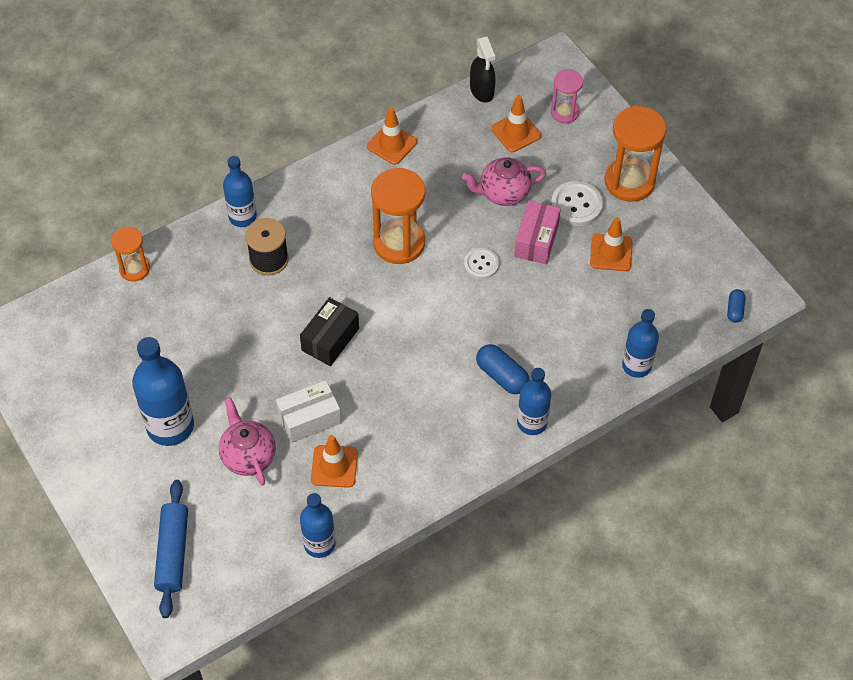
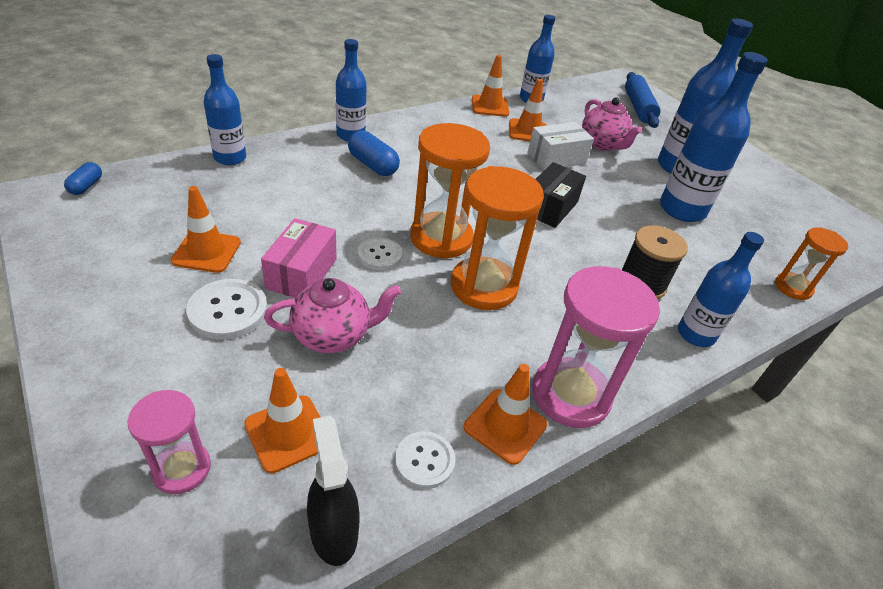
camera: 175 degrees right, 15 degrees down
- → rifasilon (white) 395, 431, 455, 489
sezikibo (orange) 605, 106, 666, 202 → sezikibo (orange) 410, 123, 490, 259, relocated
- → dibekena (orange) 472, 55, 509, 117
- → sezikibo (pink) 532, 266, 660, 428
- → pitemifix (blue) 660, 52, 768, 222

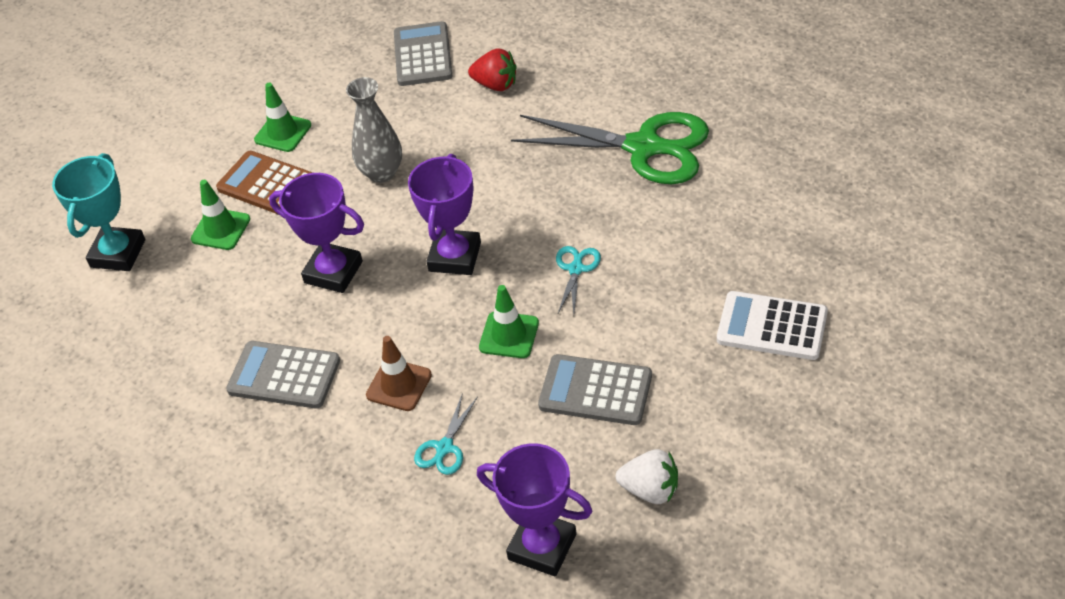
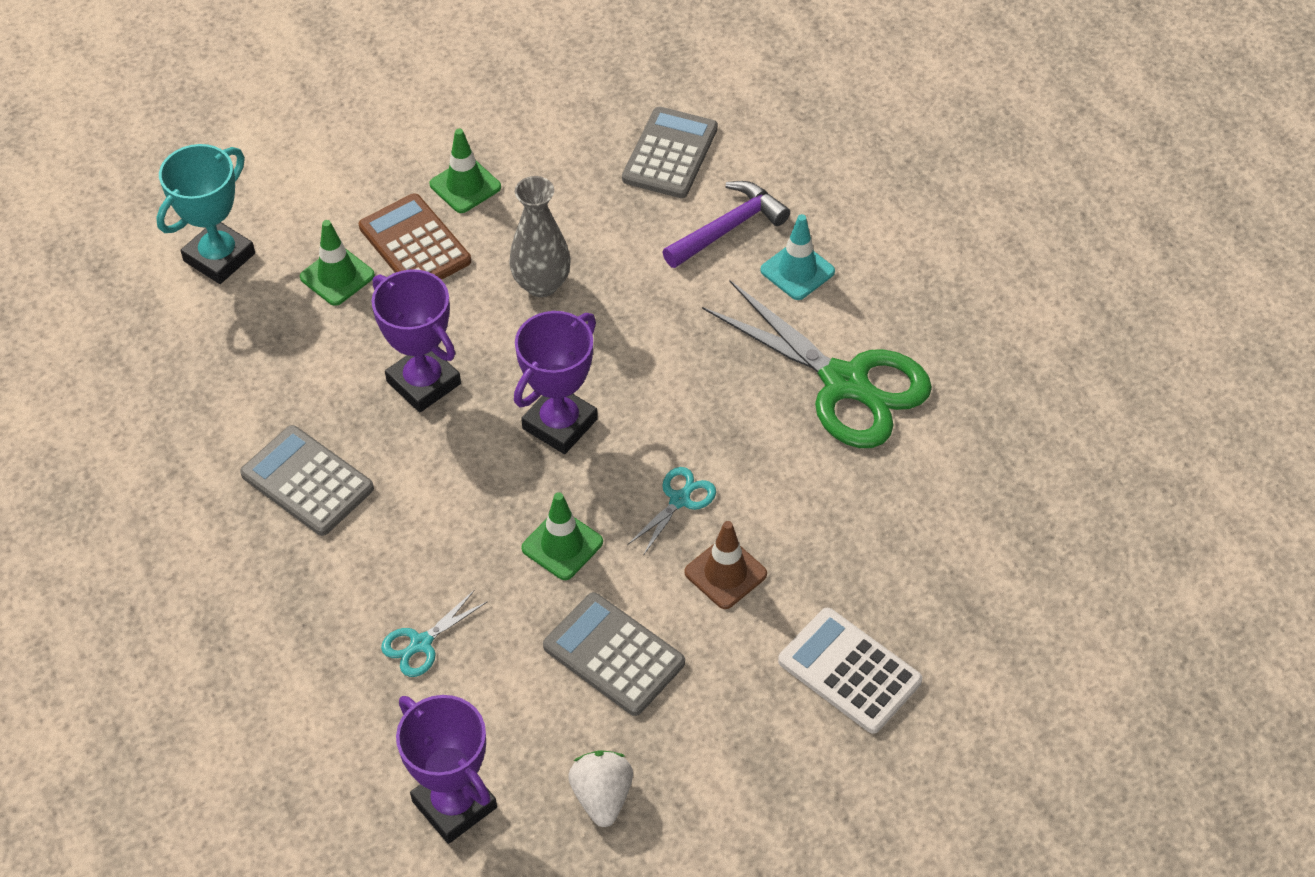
camera: 20 degrees right, 5 degrees up
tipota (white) 616, 449, 678, 504 → tipota (white) 568, 751, 633, 827, 135 degrees counterclockwise
tipota (red) 468, 48, 516, 91 → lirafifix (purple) 662, 181, 790, 268
dibekena (brown) 366, 336, 432, 411 → dibekena (brown) 684, 521, 767, 609, relocated
- → dibekena (turquoise) 760, 214, 835, 300

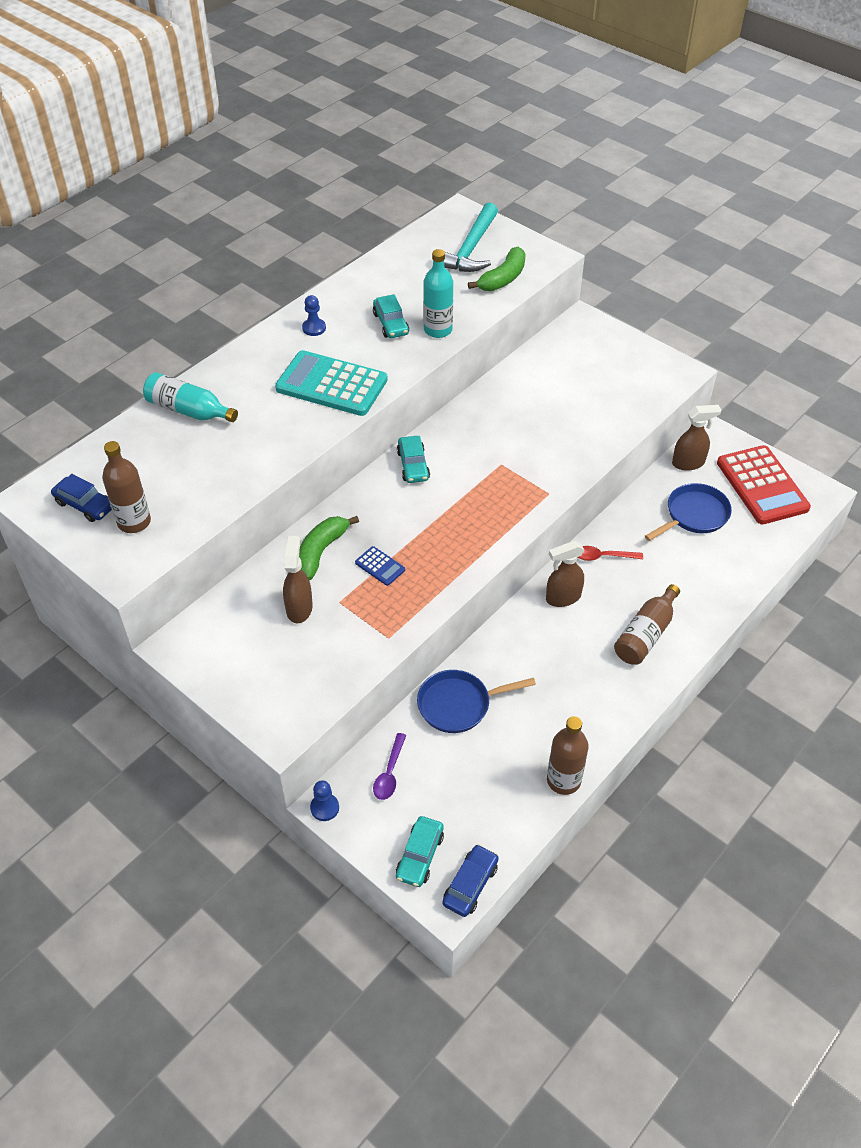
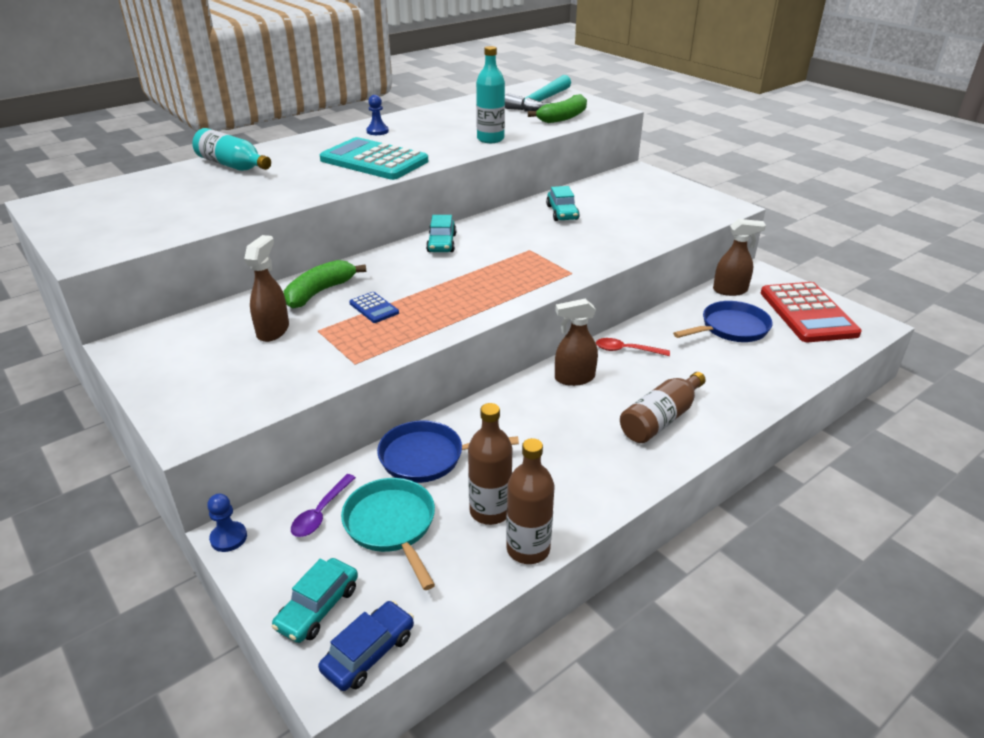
camera: 10 degrees right, 15 degrees down
- → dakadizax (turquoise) 341, 478, 435, 590
pitemifix (brown) 102, 441, 151, 533 → pitemifix (brown) 468, 403, 512, 525, relocated
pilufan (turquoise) 373, 294, 409, 338 → pilufan (turquoise) 546, 186, 580, 221, relocated
pilufan (blue) 51, 474, 112, 522 → -

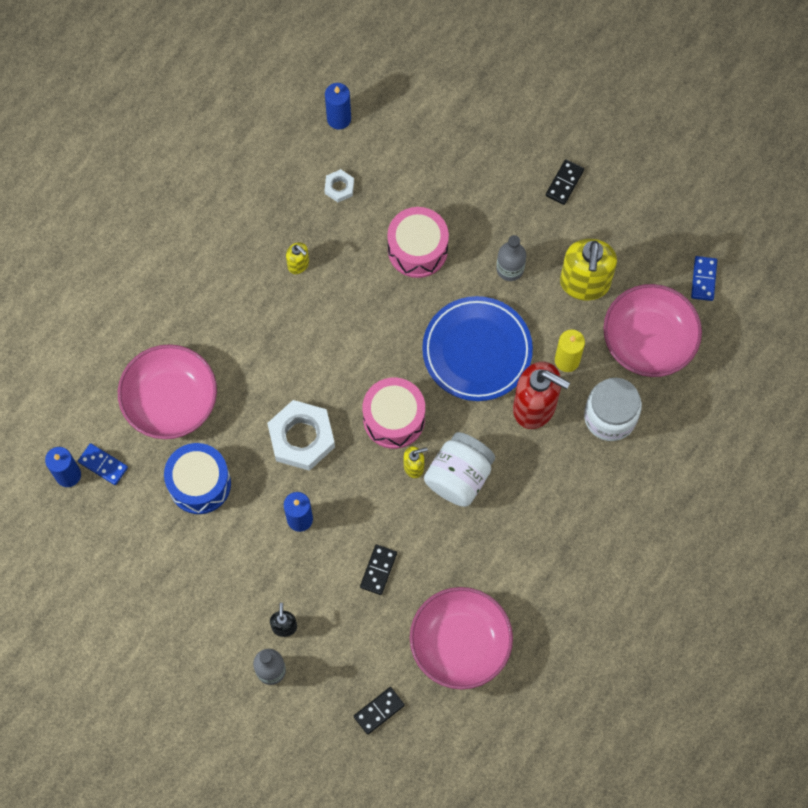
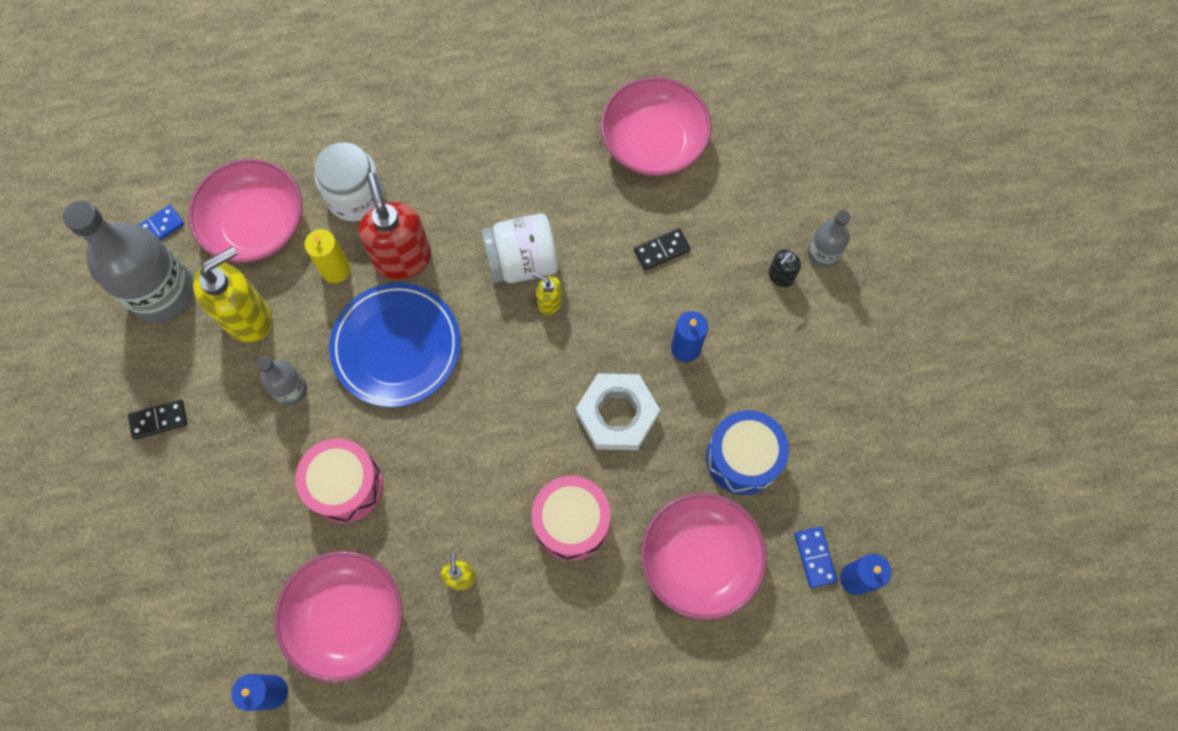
camera: 135 degrees left, 0 degrees up
- → pitemifix (grey) 63, 200, 194, 323
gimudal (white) 324, 169, 354, 202 → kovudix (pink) 274, 551, 403, 682
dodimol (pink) 363, 378, 425, 449 → dodimol (pink) 532, 476, 611, 561, relocated
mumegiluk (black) 354, 687, 405, 734 → -

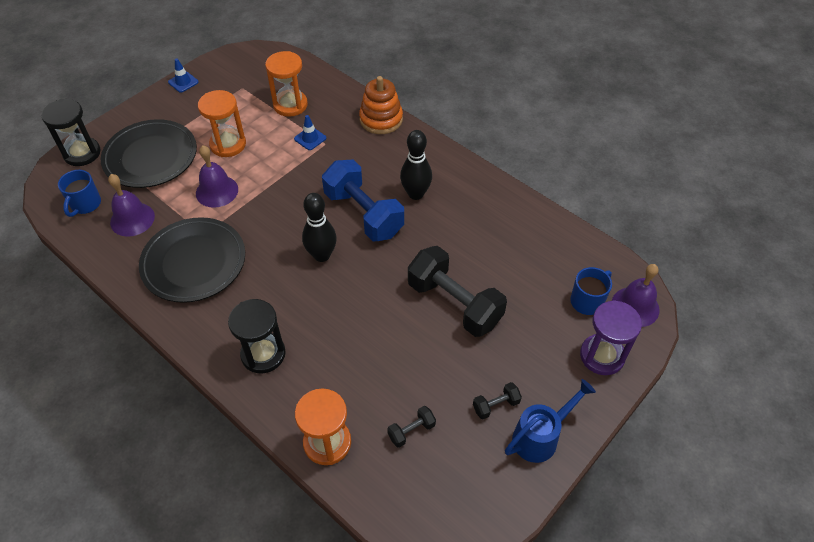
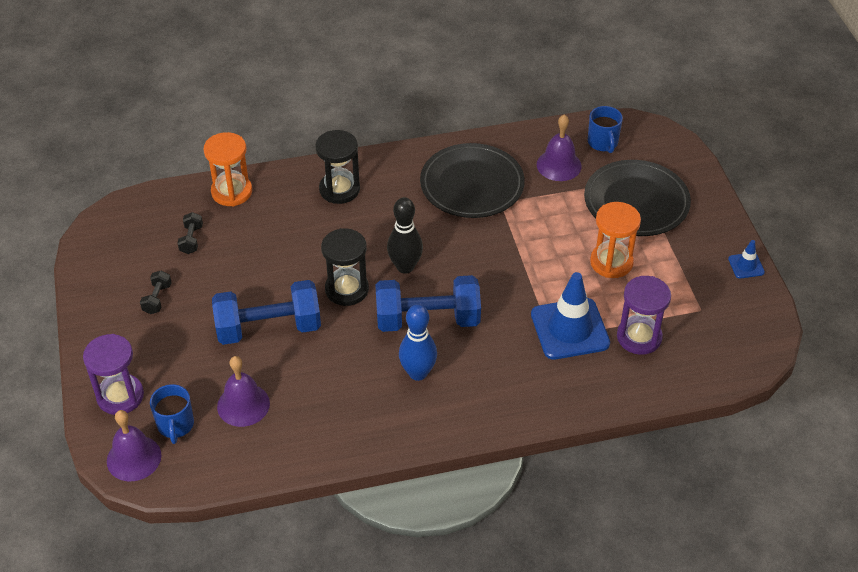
camera: 125 degrees right, 5 degrees down
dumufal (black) 408, 246, 507, 337 → dumufal (blue) 212, 280, 321, 345
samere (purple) 196, 145, 238, 208 → samere (purple) 217, 356, 270, 427, relocated
sezikibo (black) 42, 99, 101, 166 → sezikibo (black) 321, 228, 369, 306, relocated
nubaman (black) 400, 130, 432, 200 → nubaman (blue) 399, 304, 437, 381
dibekena (blue) 294, 115, 326, 150 → dibekena (blue) 531, 272, 610, 360, x2.16
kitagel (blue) 58, 170, 101, 217 → kitagel (blue) 588, 106, 623, 153, 150 degrees counterclockwise
sezikibo (orange) 265, 51, 308, 117 → sezikibo (purple) 617, 276, 671, 355
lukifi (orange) 359, 76, 403, 134 → -
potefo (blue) 505, 379, 596, 463 → -

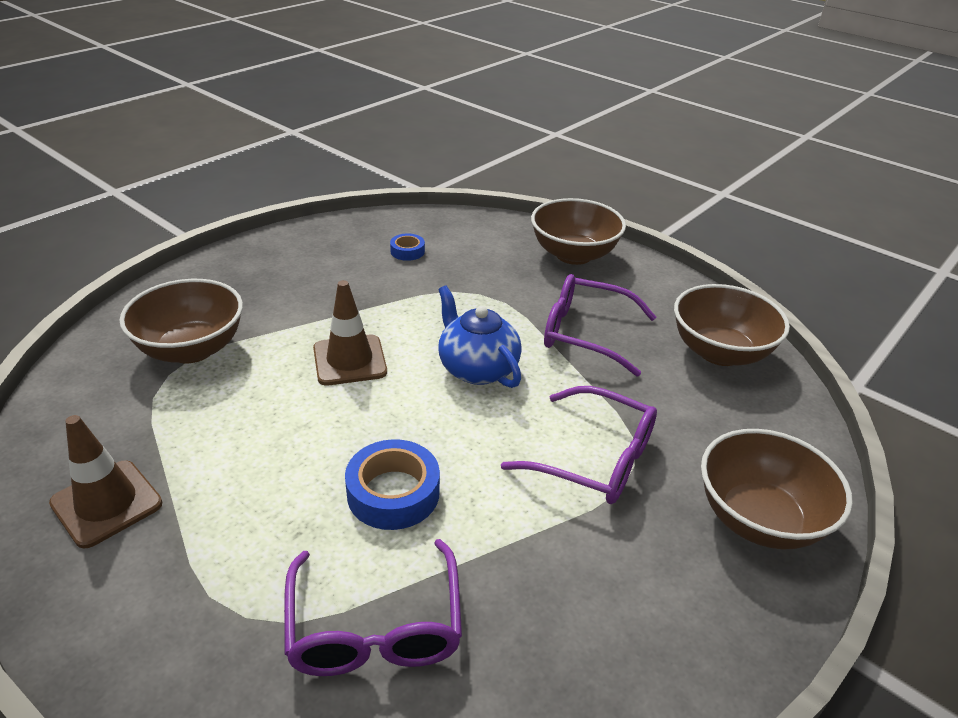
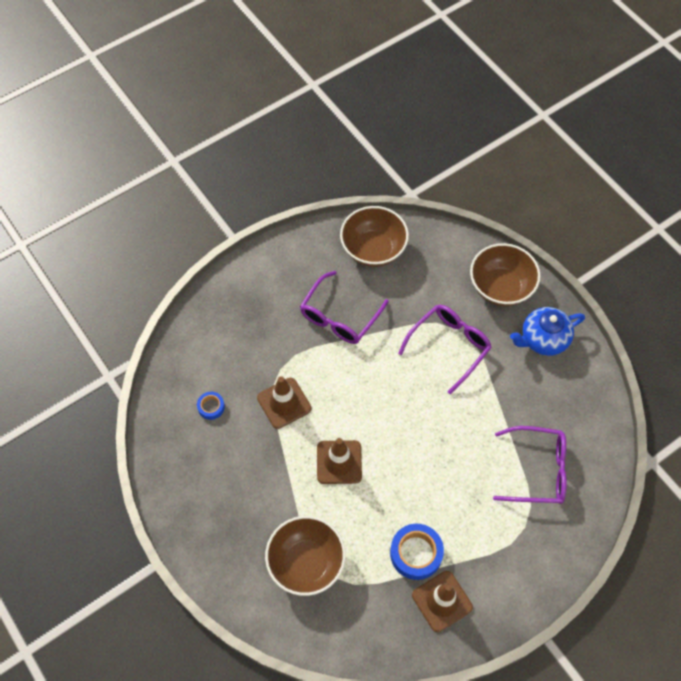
camera: 75 degrees left, 25 degrees up
- → dibekena (brown) 257, 376, 311, 429
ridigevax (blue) 345, 439, 440, 530 → ridigevax (blue) 390, 524, 444, 580, relocated
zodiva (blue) 438, 286, 522, 388 → zodiva (blue) 510, 307, 585, 356, relocated
kovudix (brown) 531, 198, 626, 265 → -

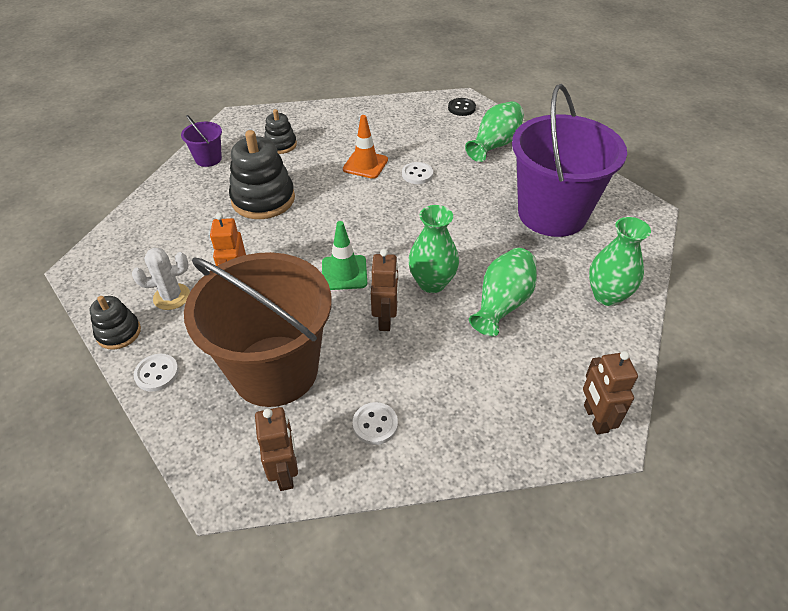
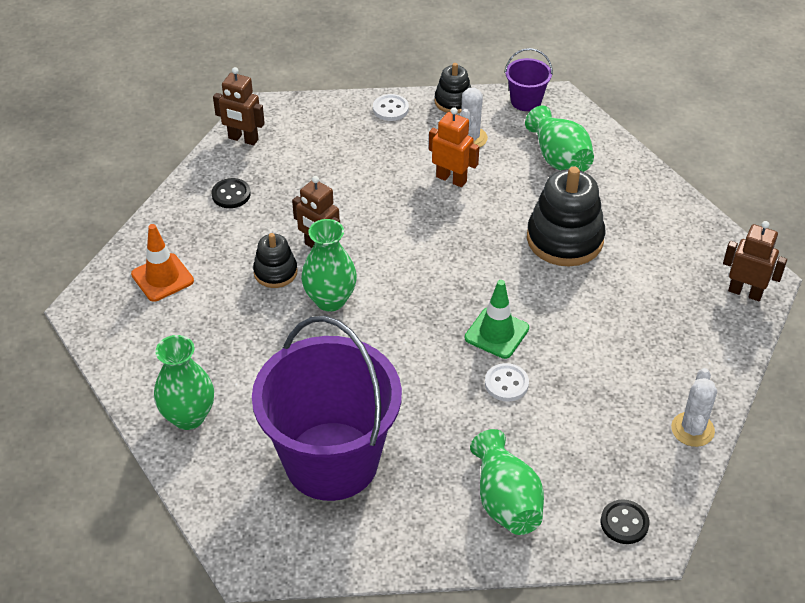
camera: 125 degrees right, 0 degrees up
dibekena (orange) 343, 115, 388, 179 → dibekena (orange) 131, 224, 194, 302, relocated
rifasilon (white) 353, 402, 398, 445 → rifasilon (black) 211, 178, 251, 208
lukifi (black) 264, 109, 297, 154 → lukifi (black) 253, 233, 298, 288, relocated
dibekena (green) 322, 221, 367, 290 → dibekena (green) 465, 280, 529, 359, relocated
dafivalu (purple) 181, 115, 222, 167 → dafivalu (purple) 505, 48, 553, 111, relocated
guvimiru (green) 469, 248, 537, 336 → guvimiru (green) 525, 106, 594, 172, relocated
- → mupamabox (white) 671, 368, 717, 447
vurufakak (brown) 583, 351, 638, 434 → vurufakak (brown) 723, 221, 787, 301, relocated
dafivalu (brown) 184, 252, 332, 407 → -

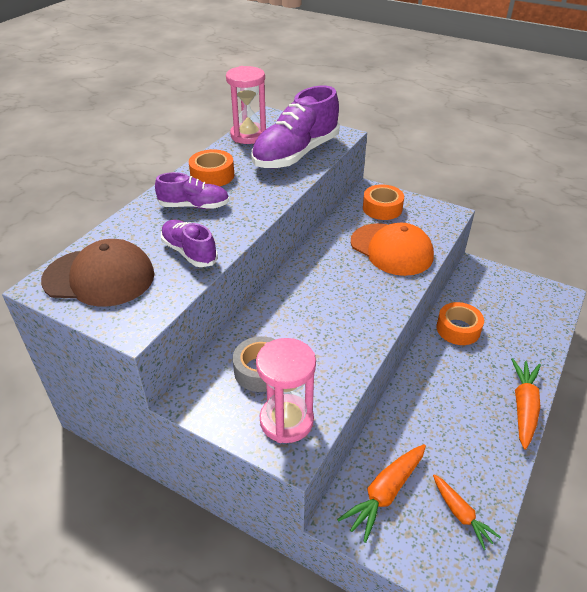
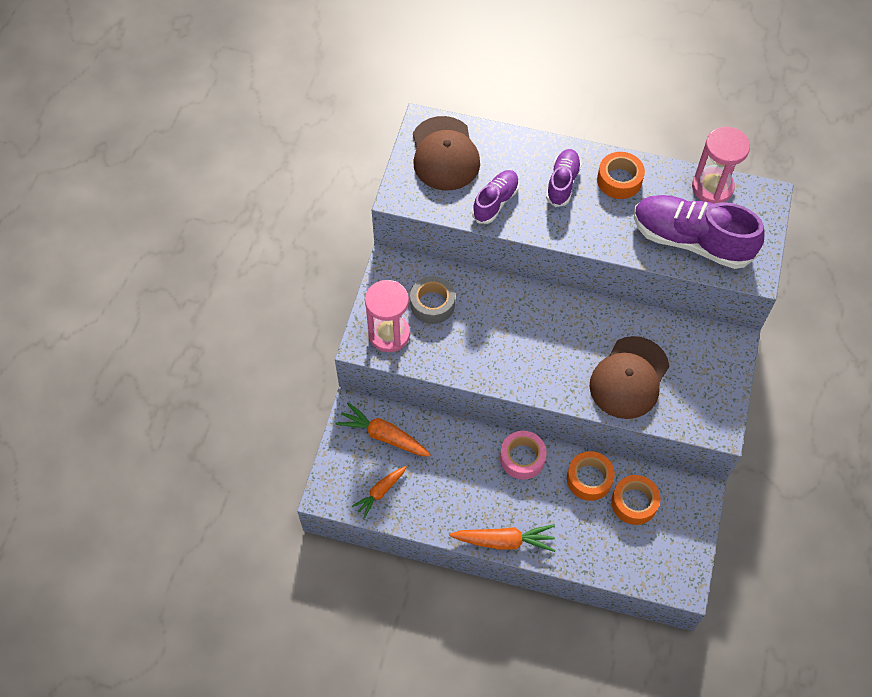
camera: 75 degrees right, 20 degrees up
- → ridigevax (pink) 500, 431, 547, 480
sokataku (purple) 155, 172, 229, 209 → sokataku (purple) 546, 149, 582, 207, 150 degrees counterclockwise
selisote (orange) 351, 223, 434, 276 → selisote (brown) 590, 336, 669, 419
ridigevax (orange) 363, 185, 404, 220 → ridigevax (orange) 611, 475, 660, 525, relocated

